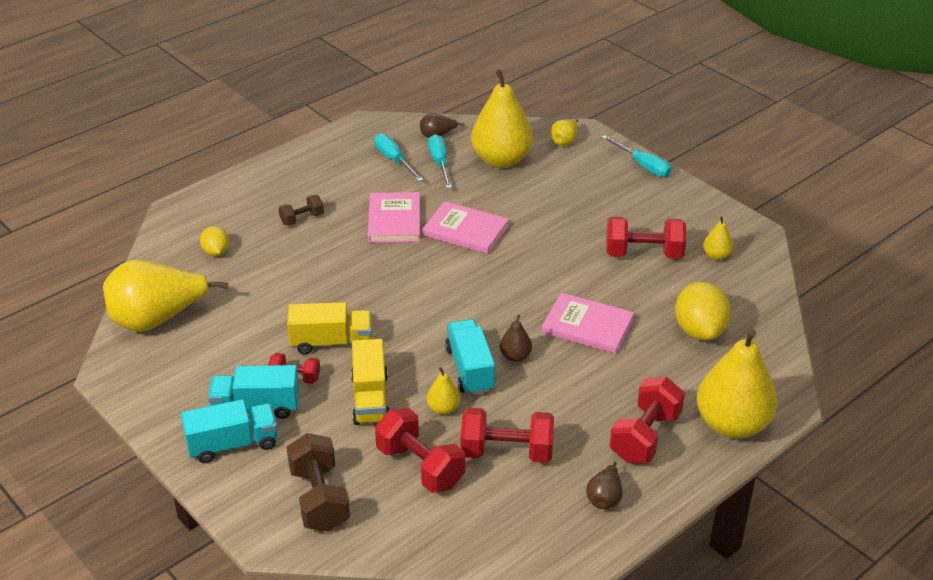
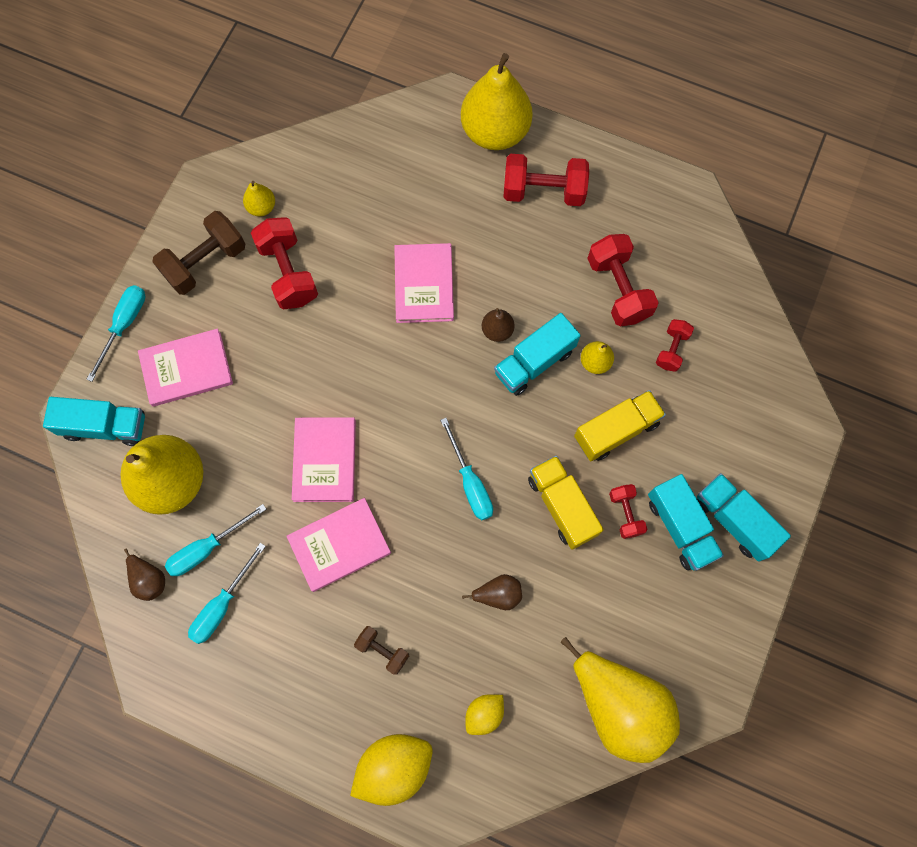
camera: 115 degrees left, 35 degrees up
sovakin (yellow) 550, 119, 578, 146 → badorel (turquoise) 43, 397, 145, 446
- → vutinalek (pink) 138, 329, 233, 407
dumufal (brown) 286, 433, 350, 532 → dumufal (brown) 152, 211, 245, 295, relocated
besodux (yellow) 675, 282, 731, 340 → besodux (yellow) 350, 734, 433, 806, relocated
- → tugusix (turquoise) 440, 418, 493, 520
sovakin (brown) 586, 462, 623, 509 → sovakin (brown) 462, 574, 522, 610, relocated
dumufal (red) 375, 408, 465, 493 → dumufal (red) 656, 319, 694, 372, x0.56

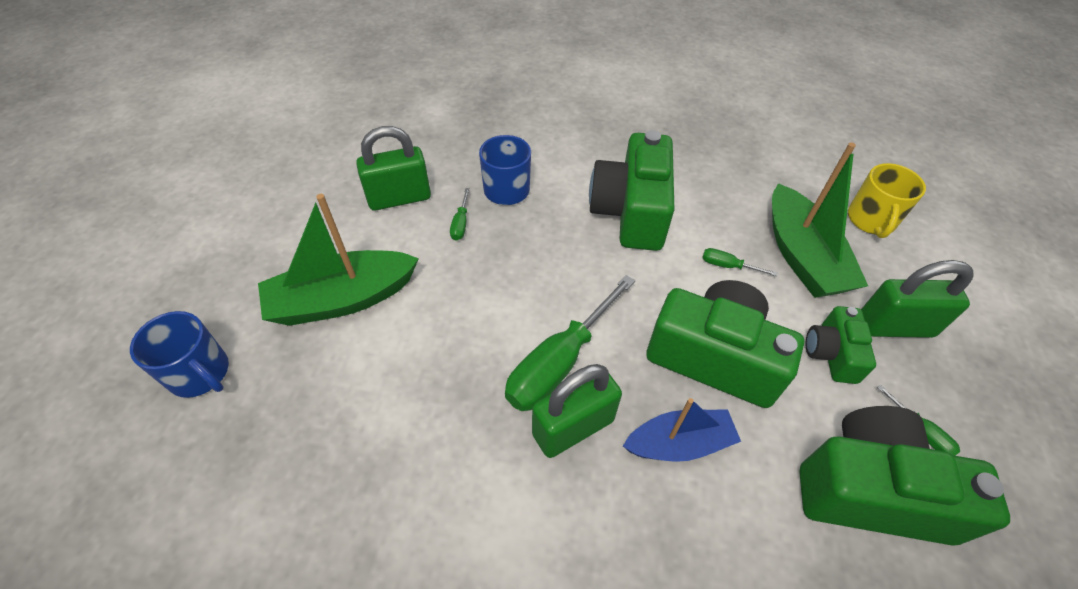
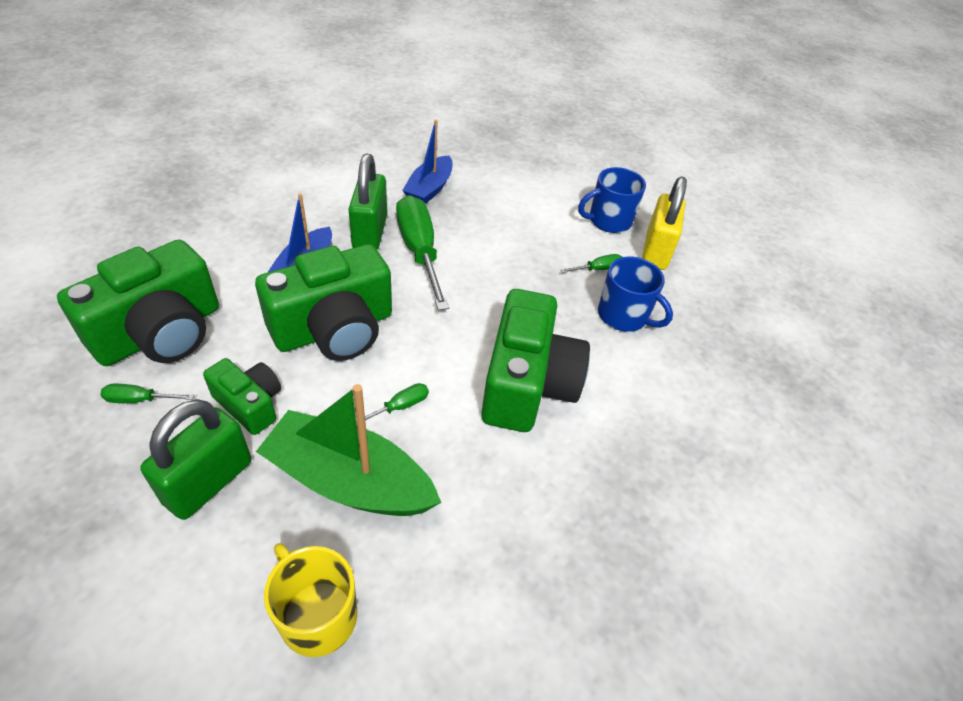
camera: 120 degrees right, 5 degrees down
- → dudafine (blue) 402, 120, 453, 204
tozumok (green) 589, 130, 675, 251 → tozumok (green) 481, 289, 590, 432, 60 degrees clockwise
tugusix (green) 450, 188, 470, 240 → tugusix (green) 561, 254, 622, 273, 120 degrees clockwise
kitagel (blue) 130, 311, 229, 398 → kitagel (blue) 578, 167, 646, 233, relocated
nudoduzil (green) 356, 126, 431, 211 → nudoduzil (yellow) 642, 176, 687, 270
dudafine (green) 258, 194, 419, 326 → -

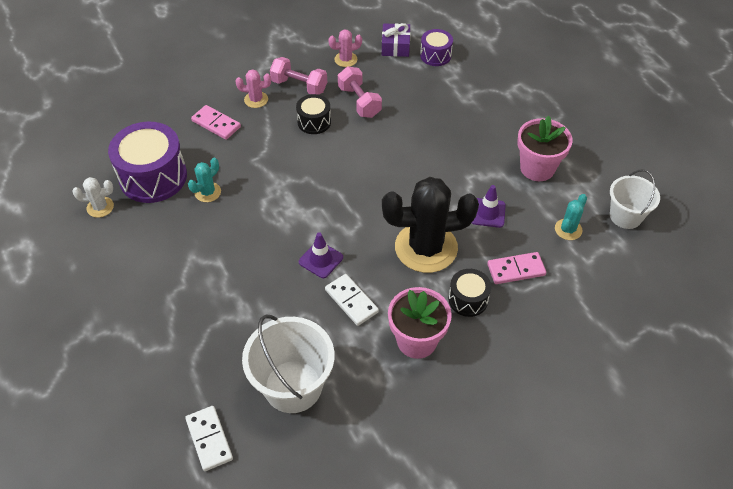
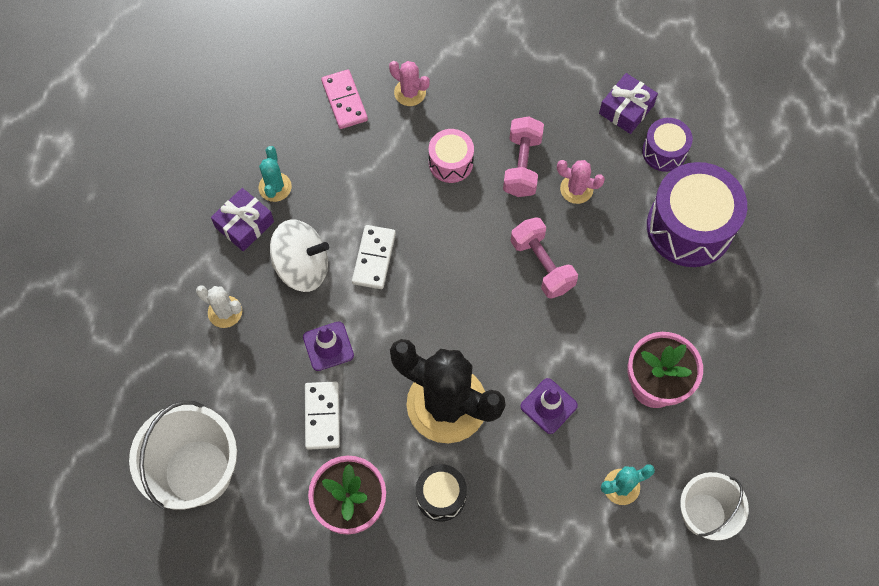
camera: 35 degrees right, 15 degrees up
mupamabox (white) 72, 177, 114, 218 → mupamabox (white) 196, 285, 242, 328, relocated
- → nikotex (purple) 211, 188, 274, 251
mupamabox (turquoise) 188, 158, 221, 202 → mupamabox (turquoise) 259, 146, 292, 202, 75 degrees counterclockwise
- → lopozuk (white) 270, 220, 329, 292
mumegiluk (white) 185, 406, 233, 471 → mumegiluk (white) 352, 225, 396, 289, relocated
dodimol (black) 296, 94, 331, 134 → dodimol (pink) 429, 129, 474, 183
dumufal (pink) 270, 57, 327, 95 → dumufal (pink) 510, 217, 578, 299, relocated
mupamabox (pink) 328, 29, 362, 67 → mupamabox (pink) 557, 160, 605, 204, relocated
dodimol (purple) 108, 122, 187, 203 → dodimol (purple) 647, 162, 747, 267, relocated
mumegiluk (pink) 487, 252, 546, 284 → -

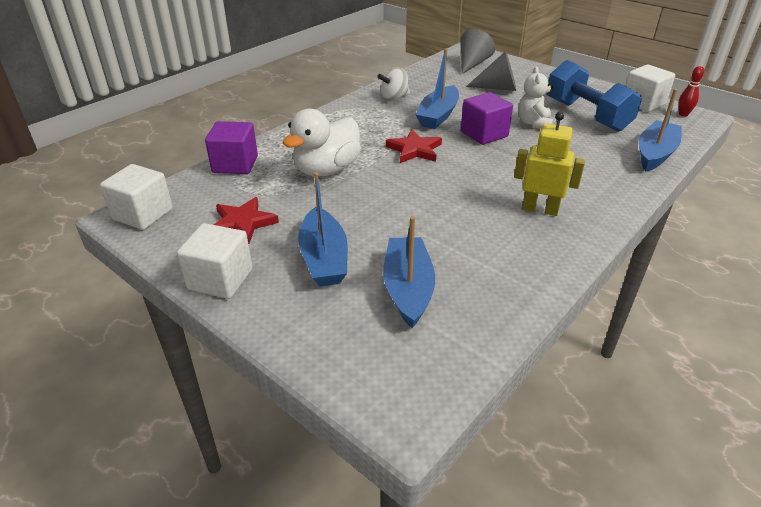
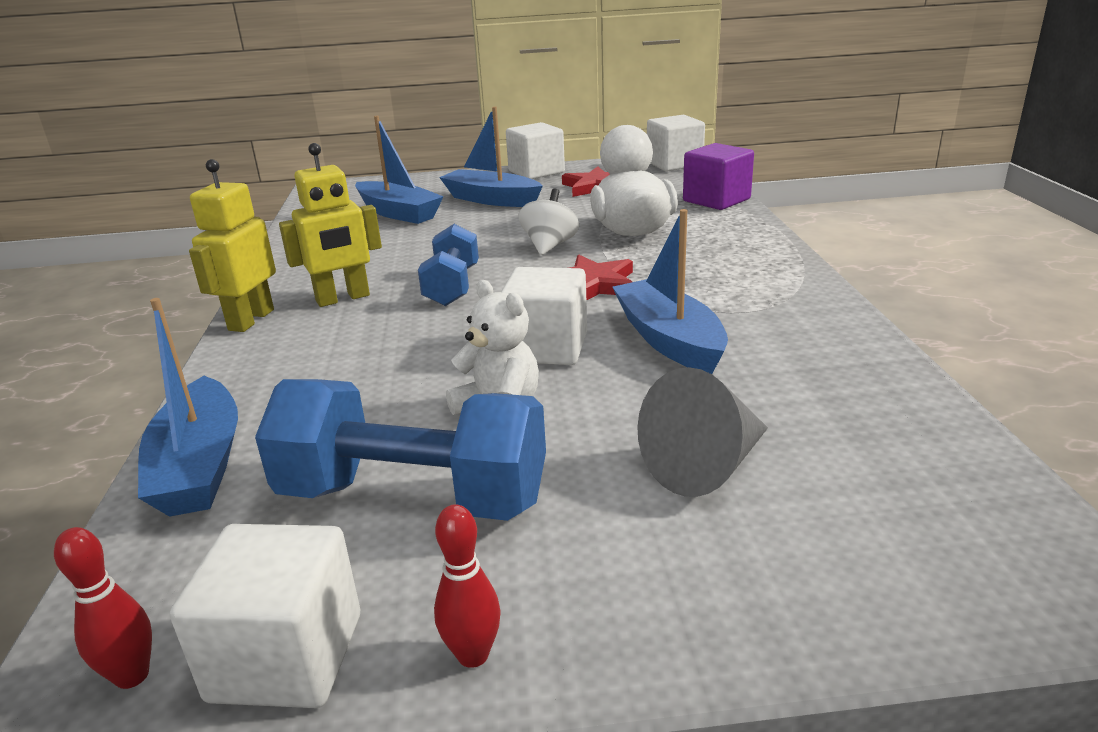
camera: 135 degrees right, 10 degrees down
- → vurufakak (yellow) 189, 159, 276, 332
- → dumufal (blue) 418, 224, 479, 306
- → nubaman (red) 434, 504, 501, 668
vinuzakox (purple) 461, 92, 513, 145 → vinuzakox (white) 501, 267, 587, 365
lopozuk (white) 377, 68, 410, 102 → lopozuk (white) 518, 189, 579, 255, relocated
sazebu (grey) 461, 29, 495, 74 → -

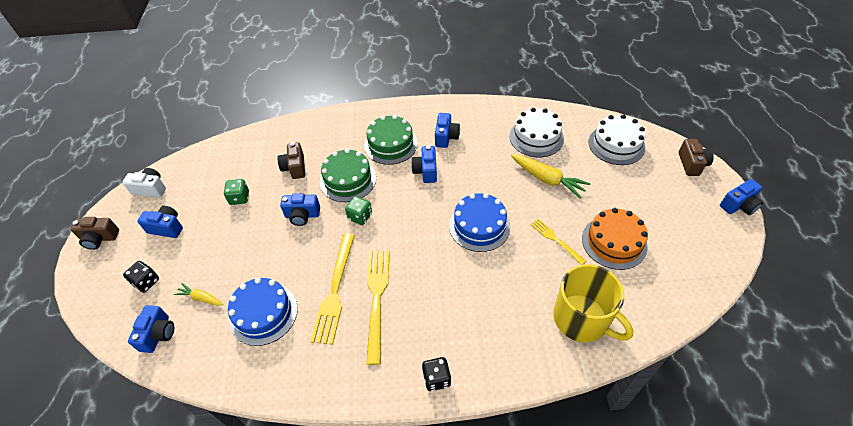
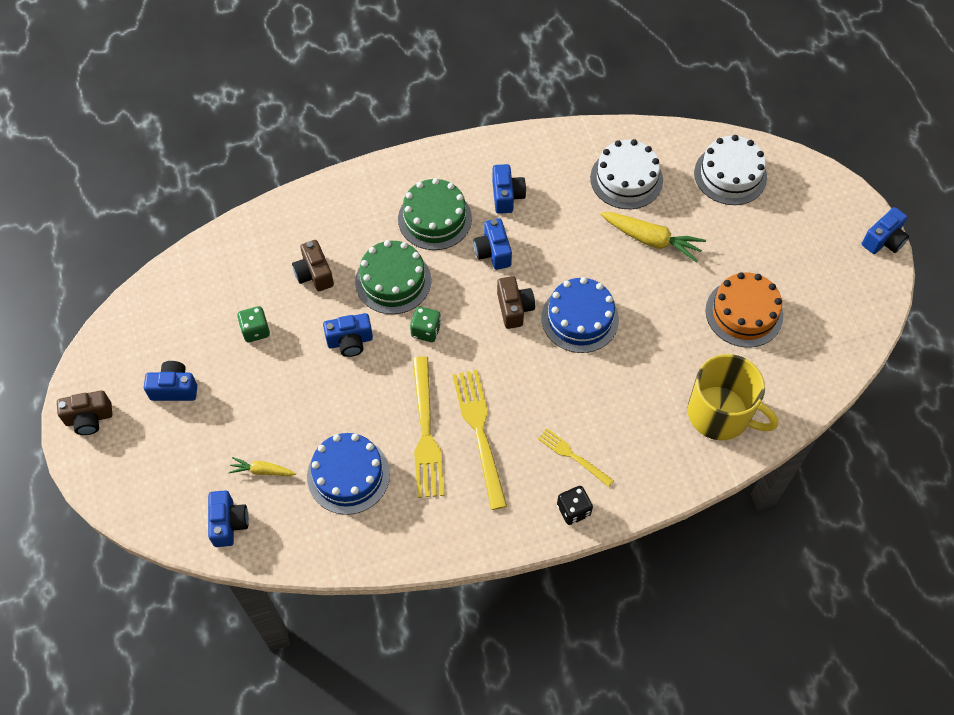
camera: 15 degrees left, 10 degrees up
tozumok (brown) 679, 139, 714, 176 → tozumok (brown) 497, 276, 535, 329, relocated
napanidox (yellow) 531, 218, 587, 265 → napanidox (yellow) 538, 428, 614, 487, relocated
tozumok (white) 122, 168, 166, 198 → -
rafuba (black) 123, 261, 159, 293 → -

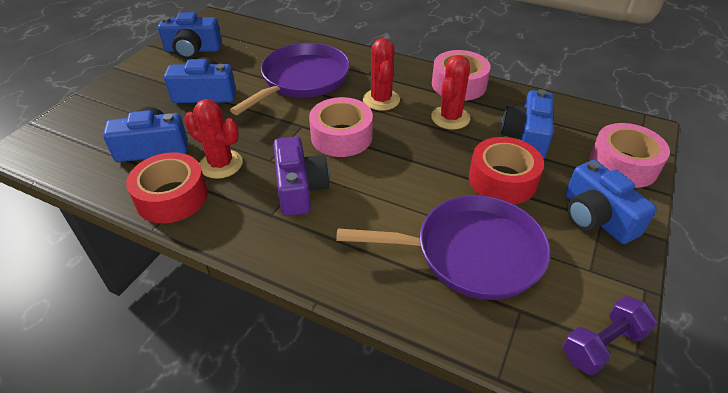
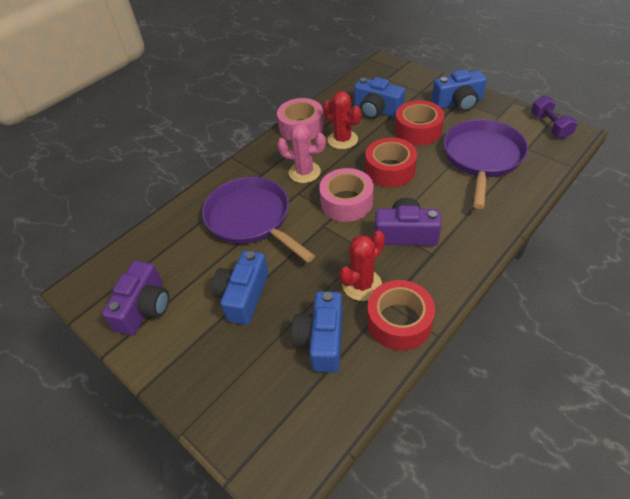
camera: 70 degrees left, 5 degrees up
tozumok (blue) 158, 12, 222, 59 → tozumok (purple) 102, 261, 169, 335
mupamabox (red) 363, 38, 400, 111 → mupamabox (pink) 277, 123, 326, 183
- → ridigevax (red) 365, 138, 417, 187
ridigevax (pink) 589, 123, 670, 188 → -

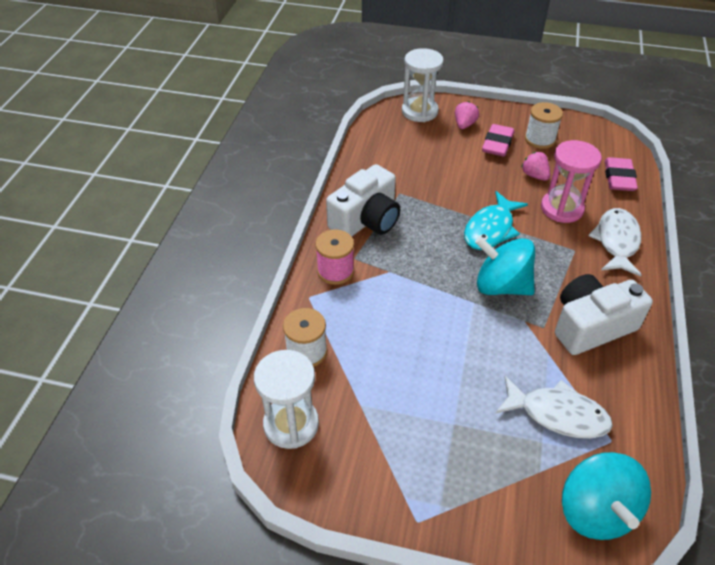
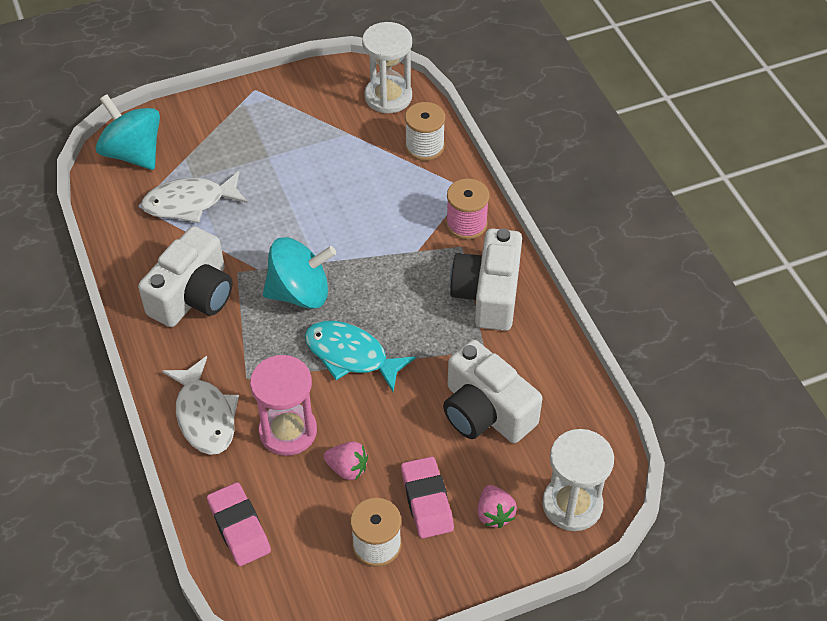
camera: 145 degrees right, 5 degrees up
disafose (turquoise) 464, 191, 528, 250 → disafose (turquoise) 305, 321, 416, 392, 60 degrees counterclockwise
- → tozumok (white) 443, 340, 542, 443

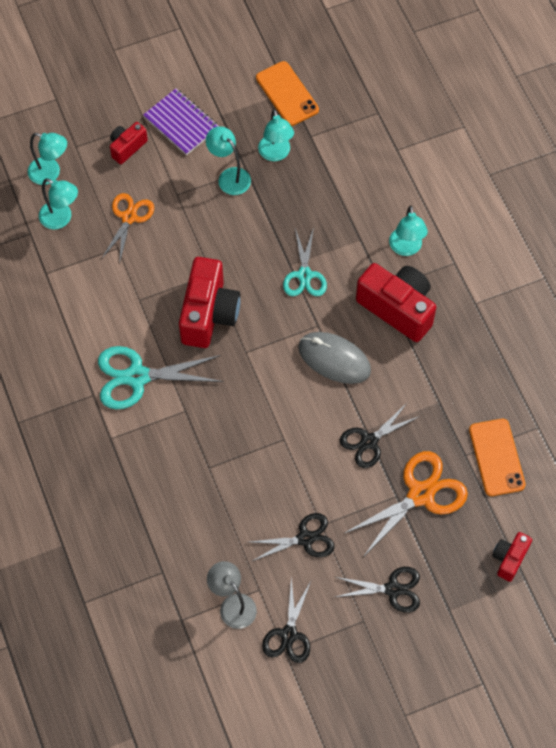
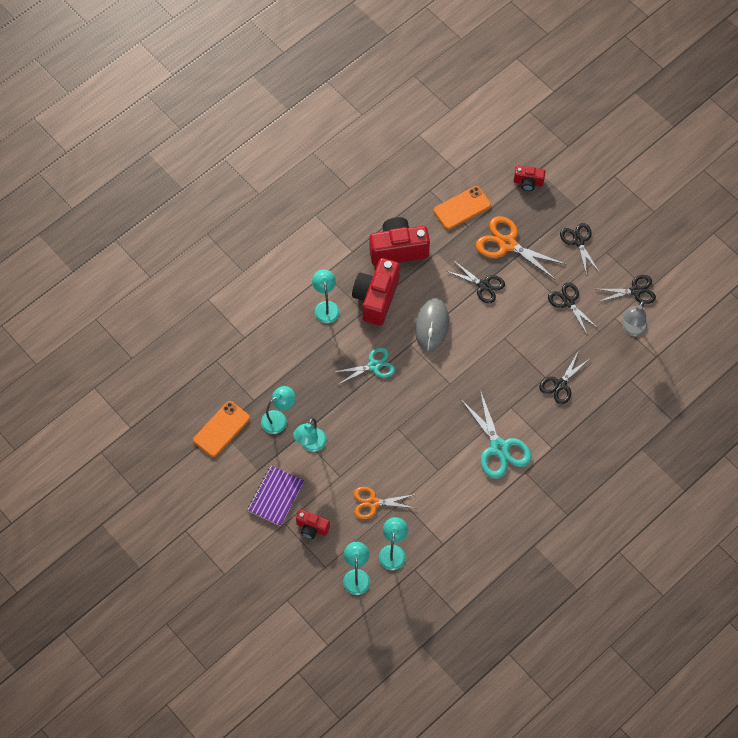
camera: 110 degrees left, 0 degrees up
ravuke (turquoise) 389, 206, 428, 256 → ravuke (turquoise) 312, 269, 339, 323, 75 degrees counterclockwise
tozumok (red) 179, 257, 241, 348 → tozumok (red) 369, 217, 430, 266, relocated
- → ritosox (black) 539, 352, 589, 404

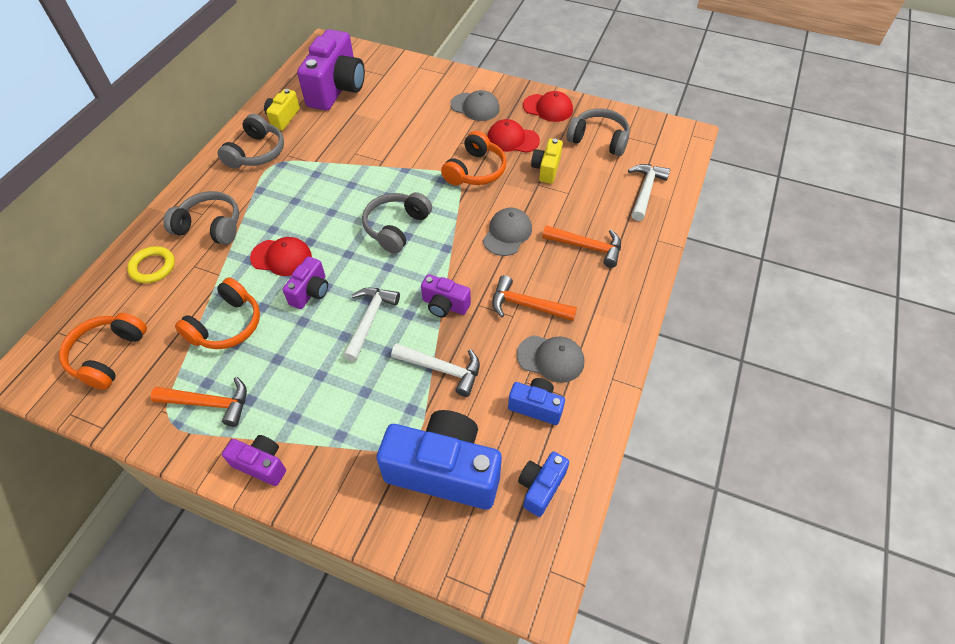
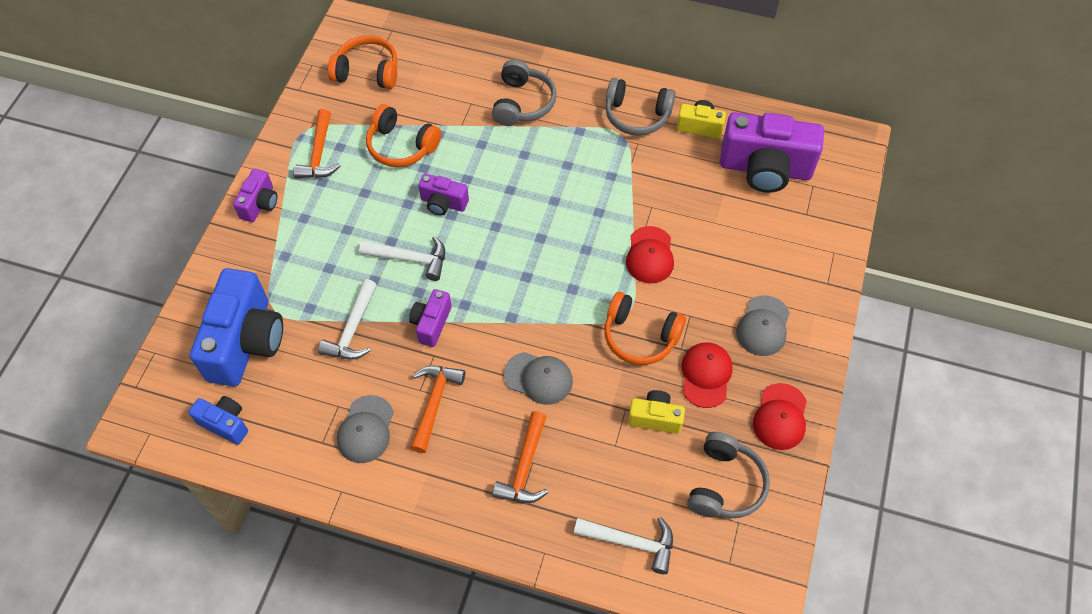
camera: 85 degrees right, 5 degrees up
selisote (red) 250, 237, 312, 276 → selisote (red) 626, 226, 674, 283, relocated
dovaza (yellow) 127, 246, 175, 283 → -
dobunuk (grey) 362, 192, 432, 254 → -
tozumok (blue) 508, 378, 565, 425 → -

